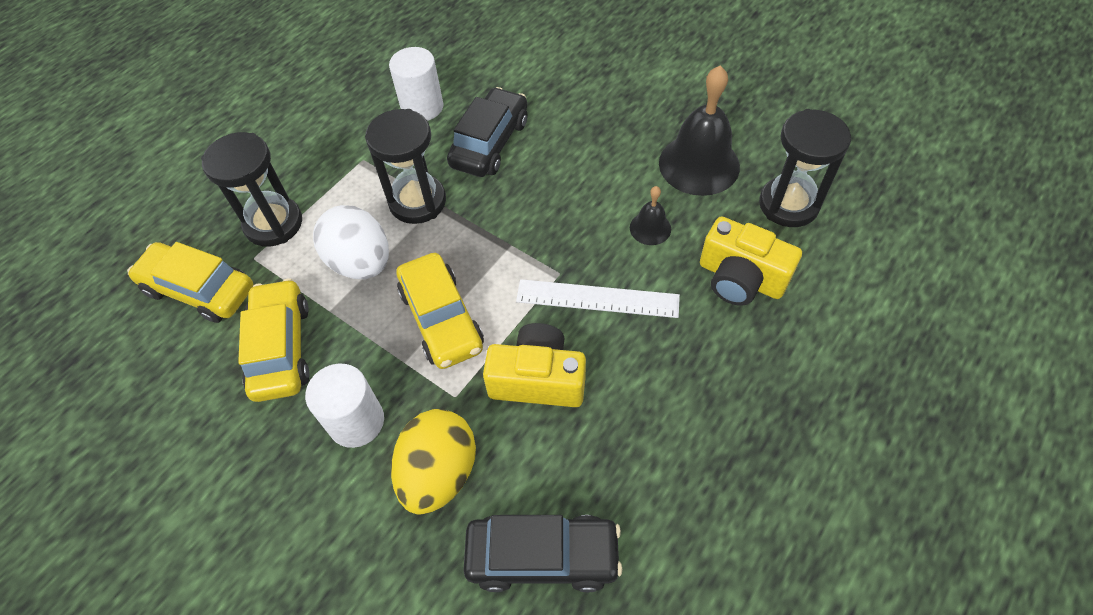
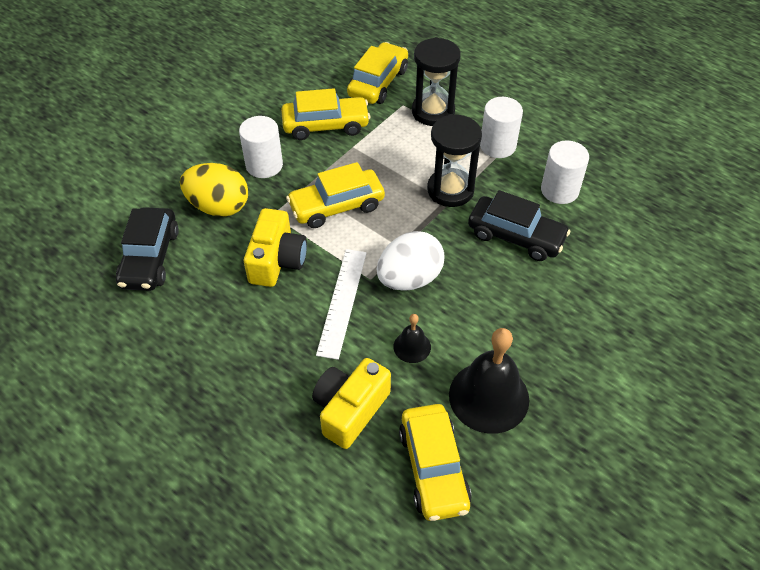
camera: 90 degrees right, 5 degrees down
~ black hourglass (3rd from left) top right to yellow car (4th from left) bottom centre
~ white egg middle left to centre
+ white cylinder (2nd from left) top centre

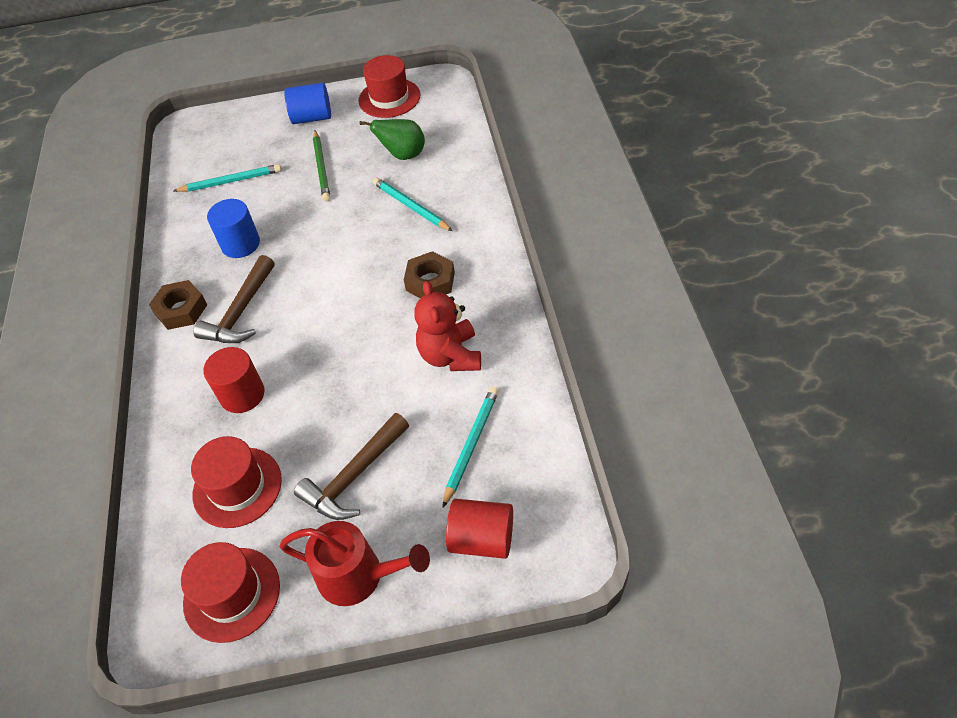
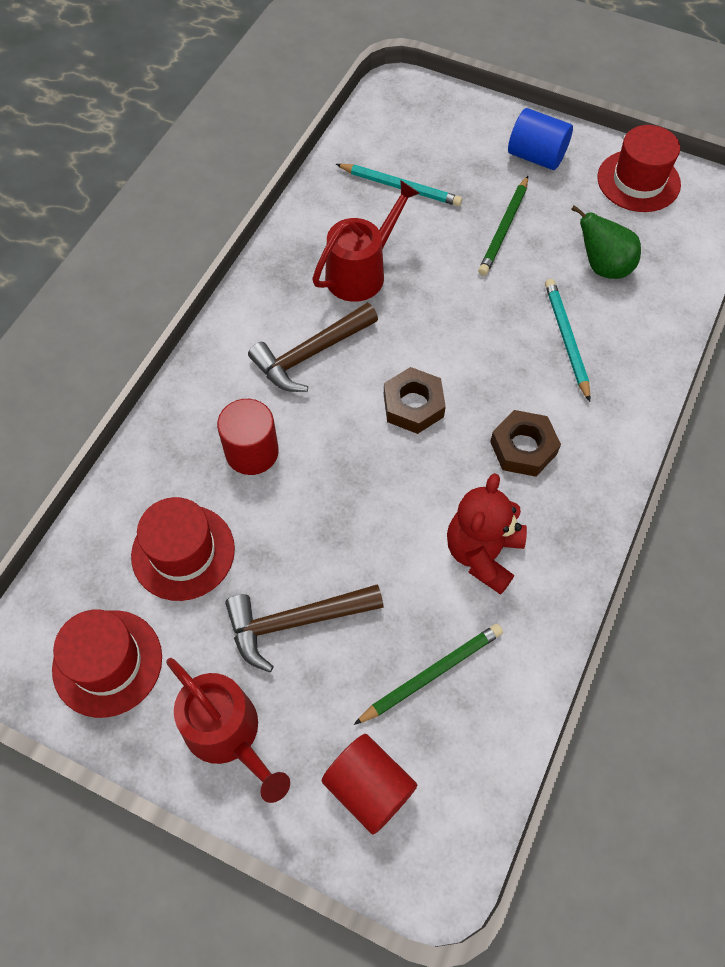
camera: 30 degrees right, 10 degrees up
~ blue cylinder (1st from left) top left to red watering can (2nd from left) top centre
~ brown nut (1st from left) middle left to centre
~ turquoise pencil (3rd from left) centre to green pencil (1st from left) bottom centre

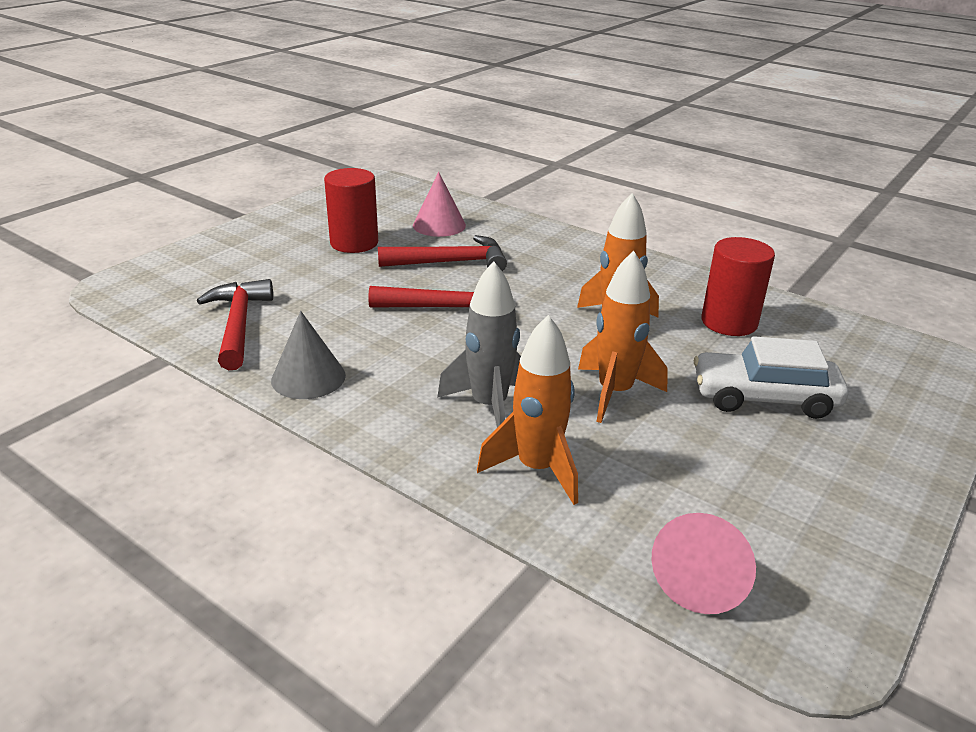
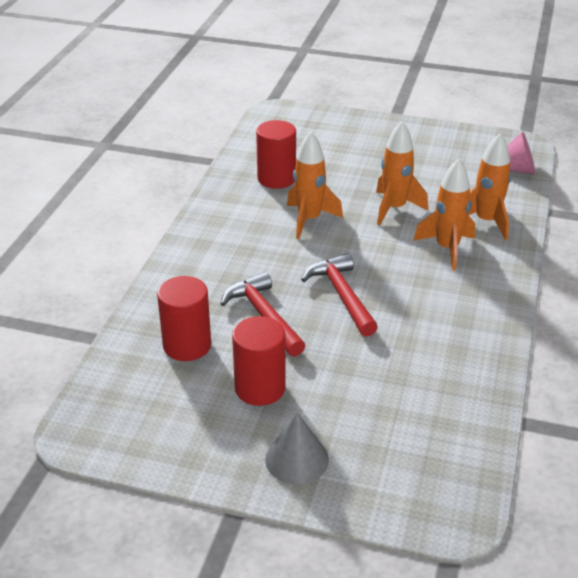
camera: 110 degrees left, 5 degrees up
~ pink cone (1st from left) top centre to red cylinder (1st from left) middle left
~ grey rocket centre to orange rocket (3rd from left) middle right
- red hammer (1st from left) middle left
~ grey cone middle left to bottom centre
- white car middle right

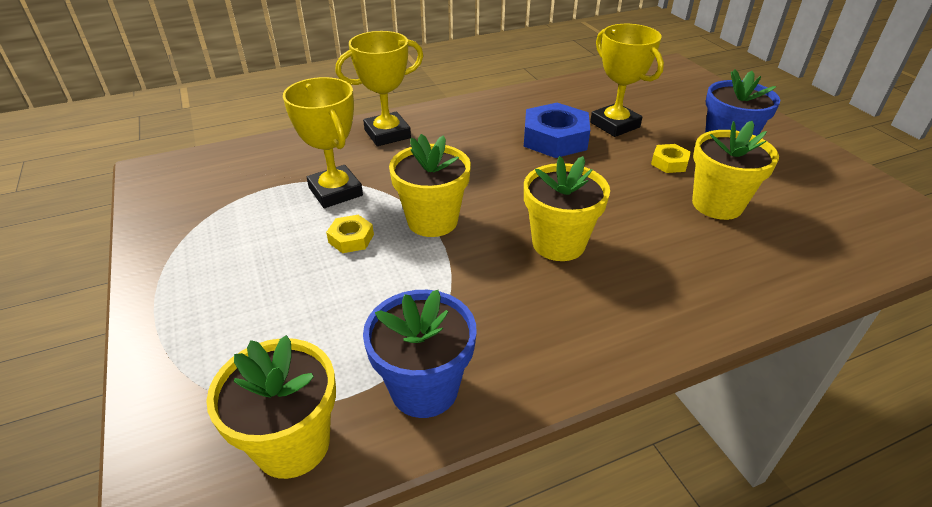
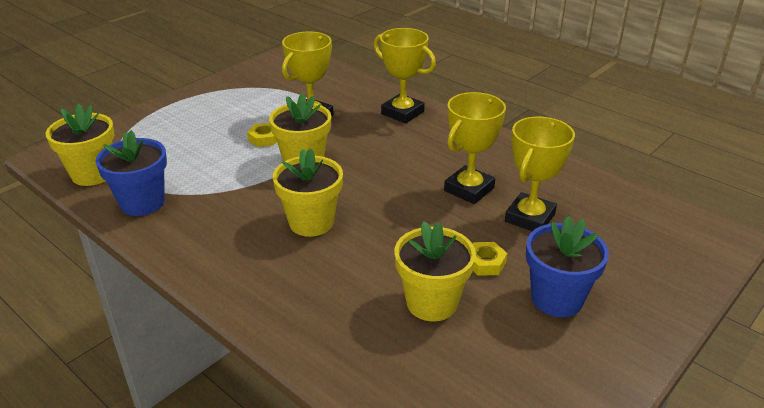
camera: 65 degrees right, 5 degrees down
~ blue nut top centre to yellow trophy (3rd from left) centre

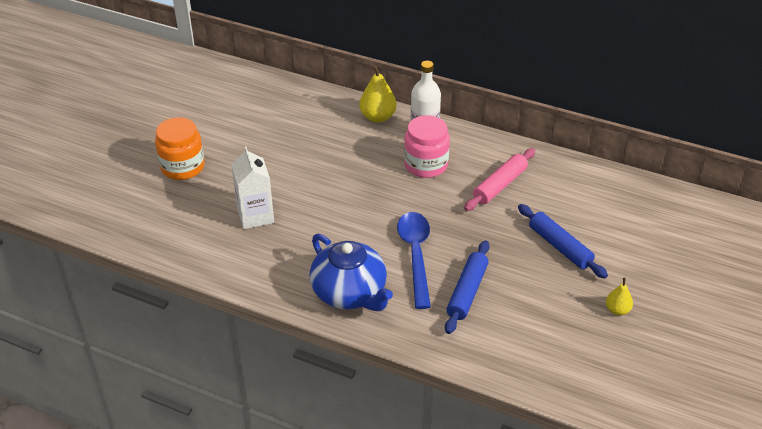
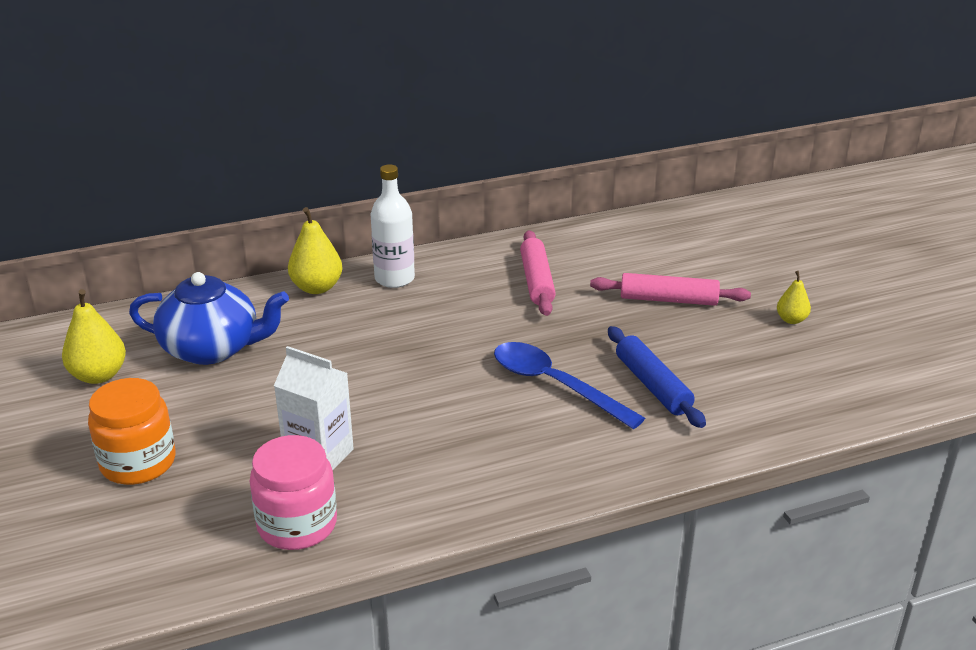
camera: 45 degrees left, 10 degrees down
~ pink jar centre to bottom left
~ blue rolling pin (2nd from left) middle right to pink rolling pin (2nd from left) middle right
~ blue teapot centre to middle left
+ yellow pear (1st from left) middle left

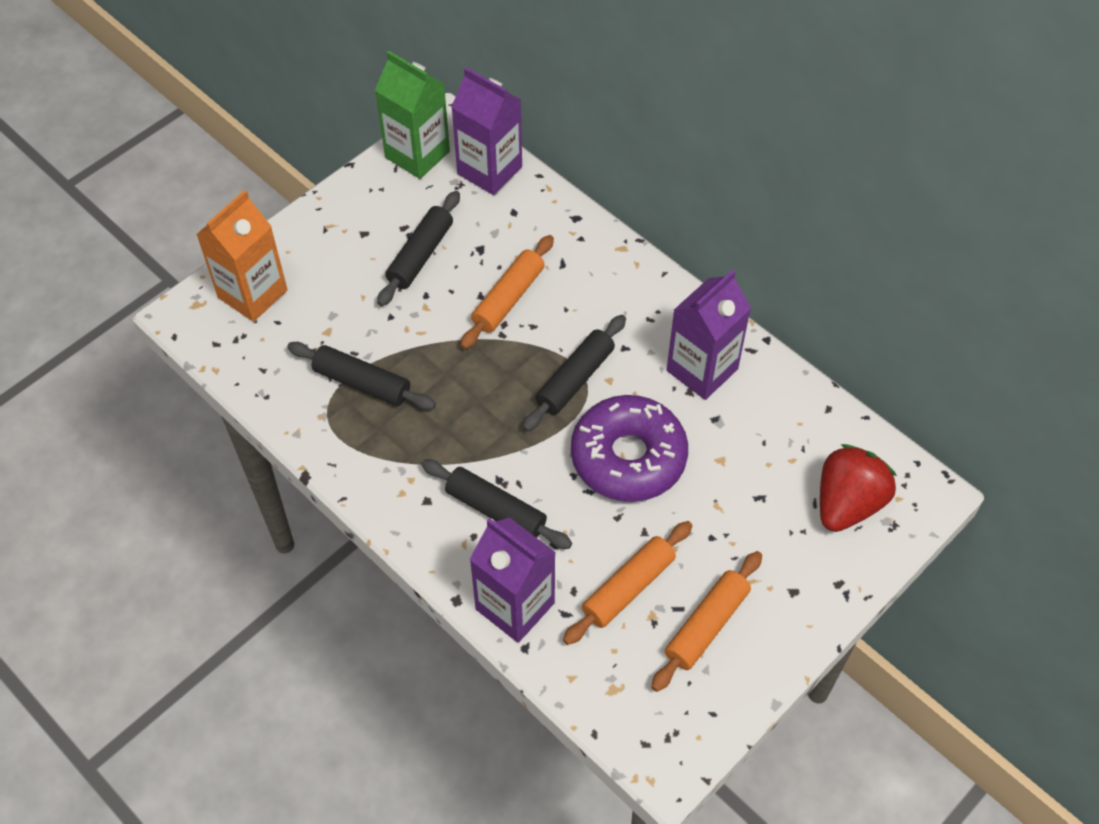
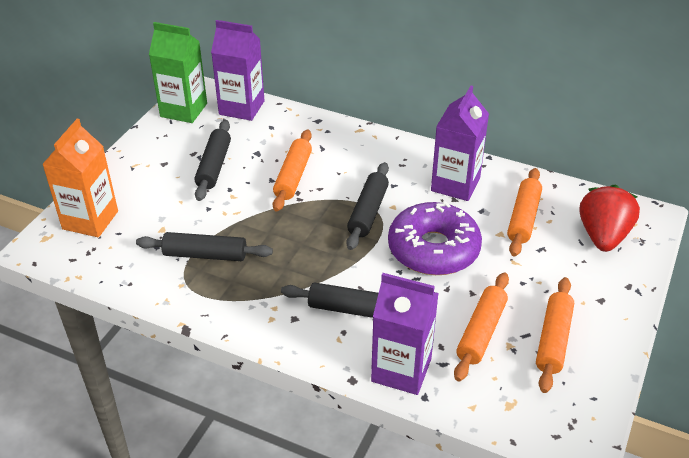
camera: 20 degrees left, 15 degrees down
+ orange rolling pin (3rd from left) middle right

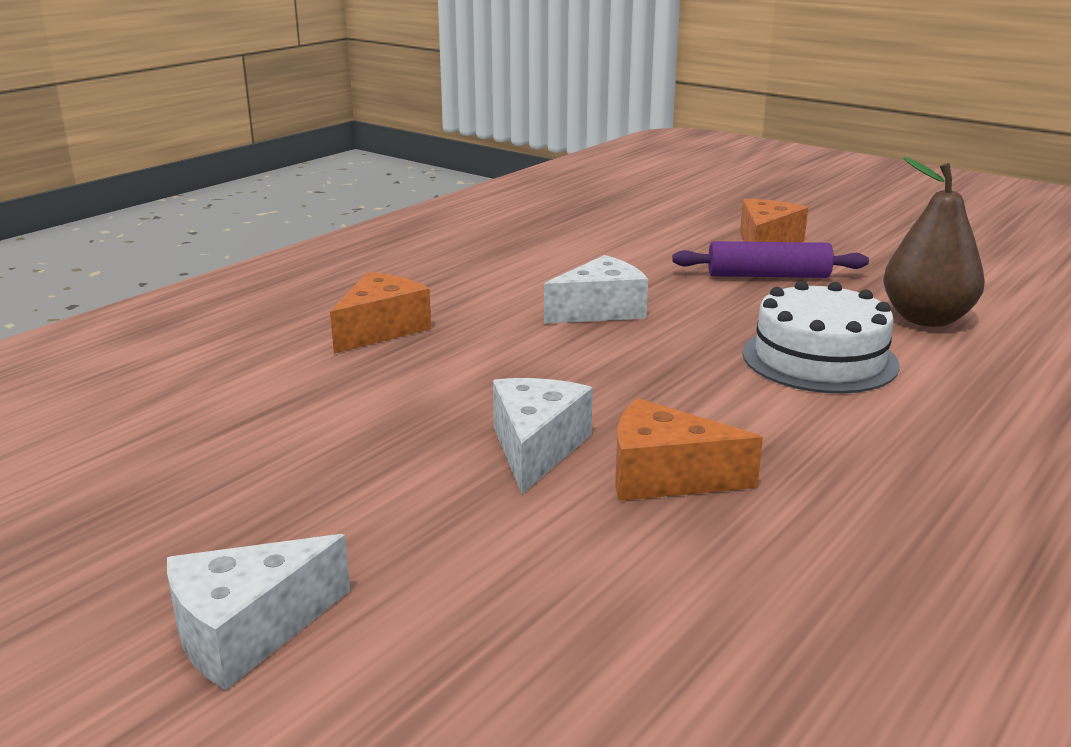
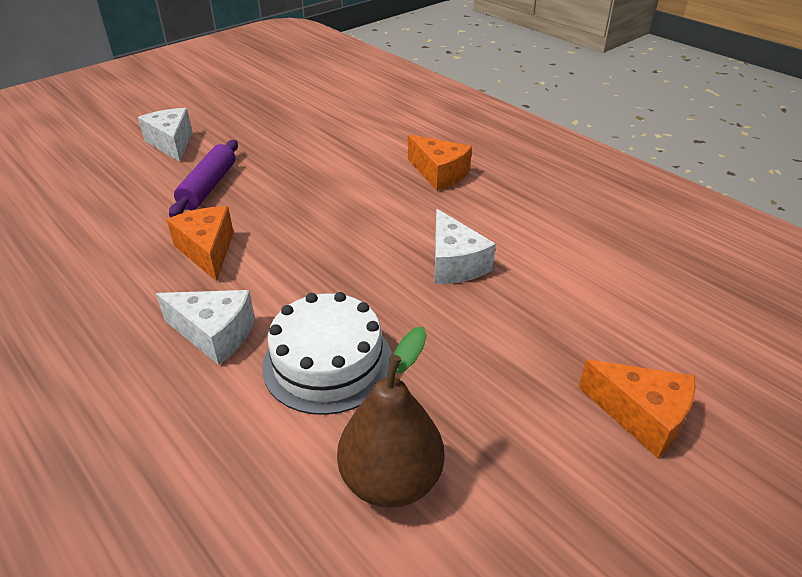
camera: 100 degrees right, 15 degrees up
~ purple rolling pin middle right to top left
~ white cheese (2nd from left) centre to middle left
~ orange cheese (2nd from left in the first image) centre = middle left 45 degrees counterclockwise

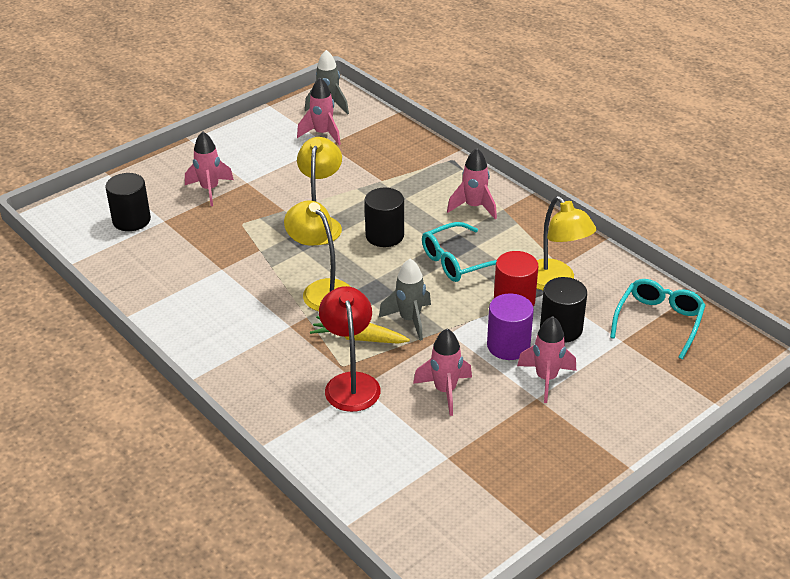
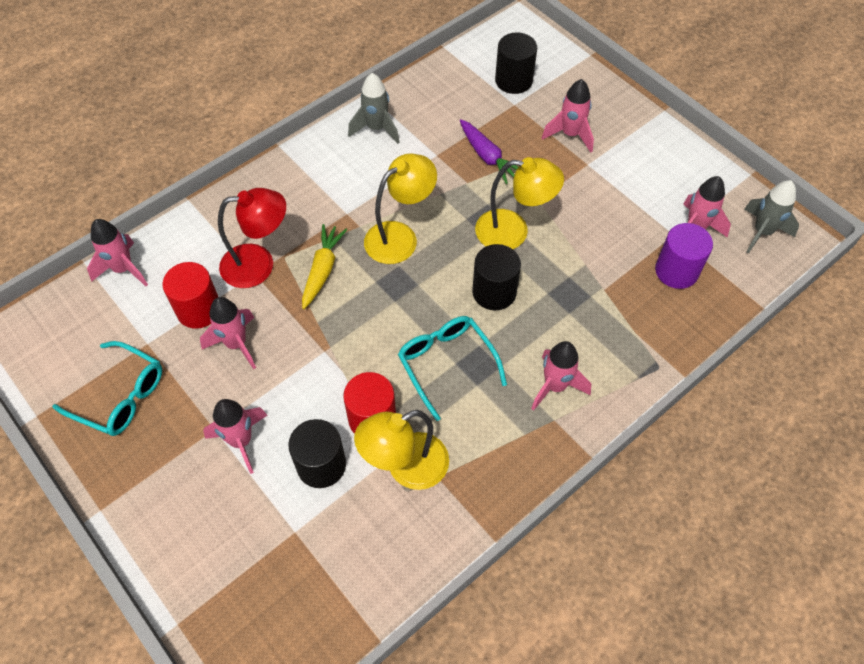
camera: 90 degrees right, 20 degrees up
~ grey rocket (2nd from left in the first image) centre to grey rocket (1st from left) top centre
~ turquoise glasses (2nd from left in the first image) middle right to turquoise glasses (1st from left) middle left
~ purple cylinder centre to middle right
+ purple carrot top centre
+ pink rocket (1st from left) middle left
+ red cylinder (1st from left) middle left

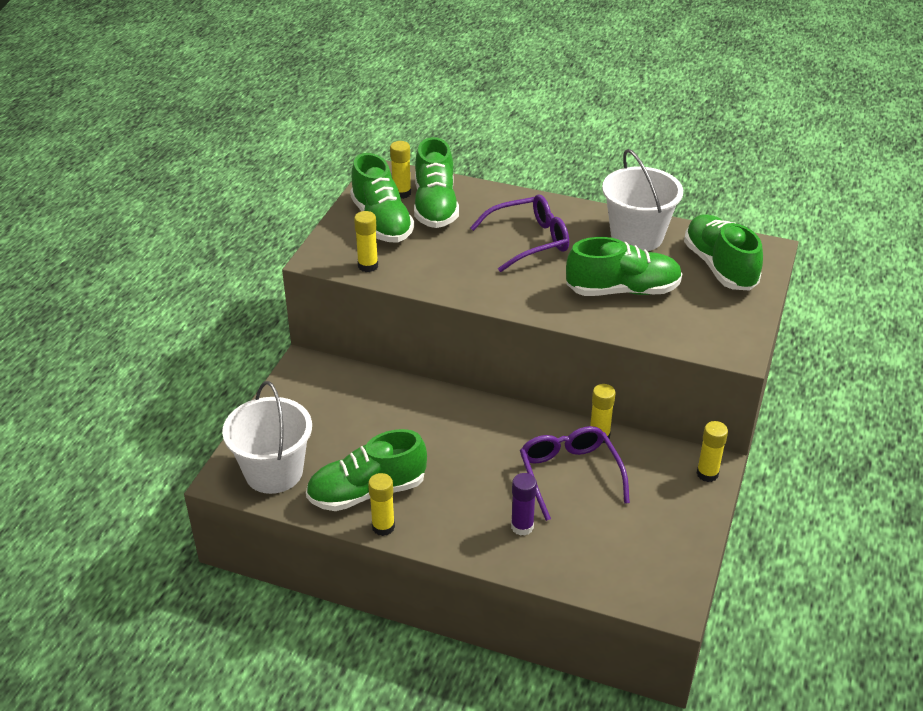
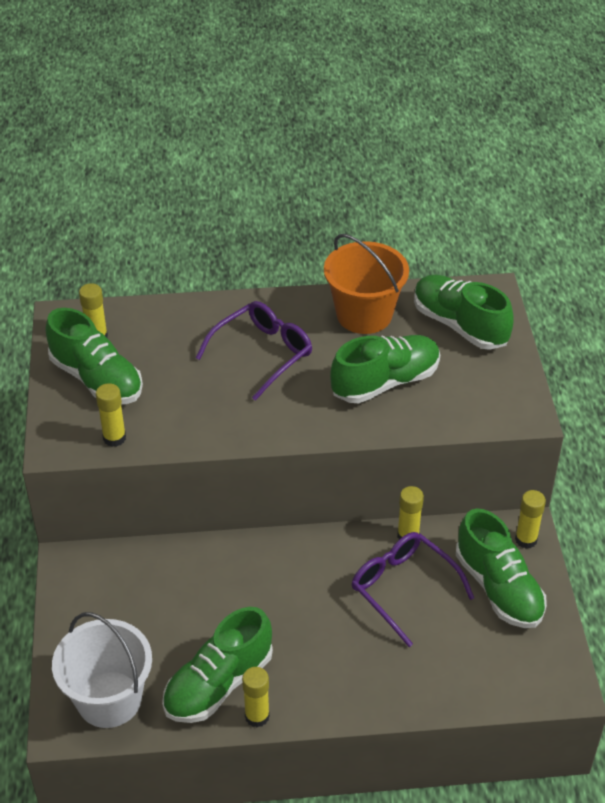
camera: 25 degrees left, 5 degrees up
~ green shoe (3rd from left in the first image) top centre to green shoe (5th from left) bottom right
~ white bucket (2nd from left) top right to orange bucket centre
- purple glue stick bottom centre

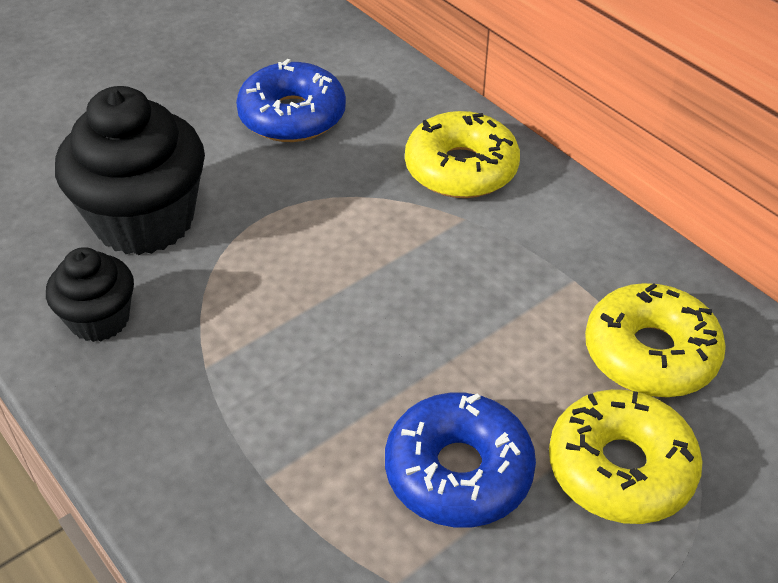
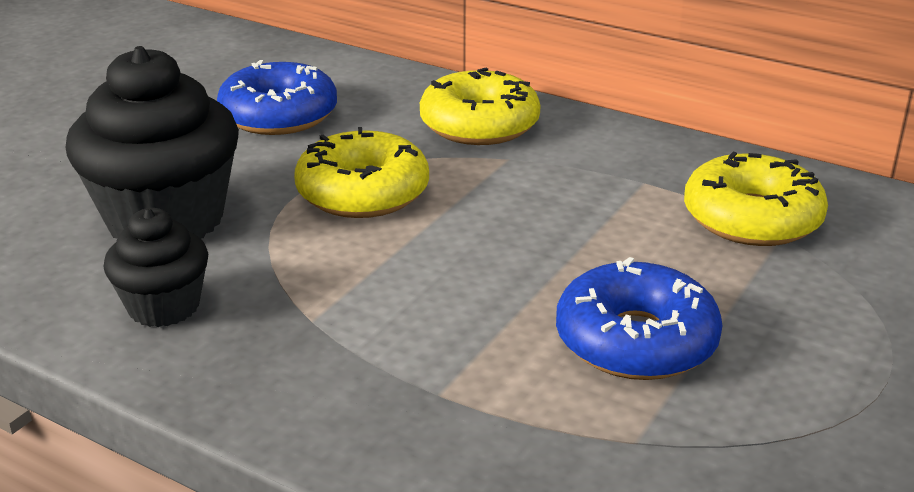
camera: 20 degrees left, 15 degrees down
~ yellow donut (2nd from left in the first image) bottom right to yellow donut (1st from left) centre

